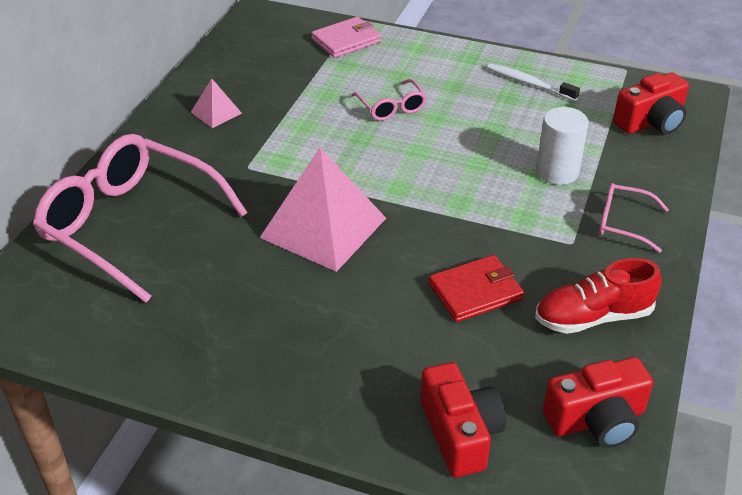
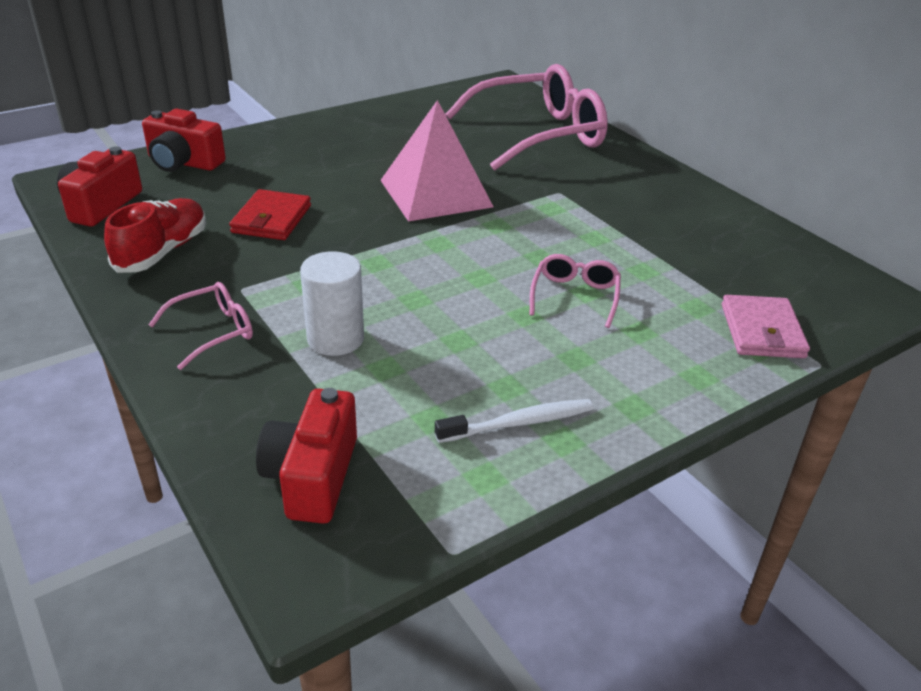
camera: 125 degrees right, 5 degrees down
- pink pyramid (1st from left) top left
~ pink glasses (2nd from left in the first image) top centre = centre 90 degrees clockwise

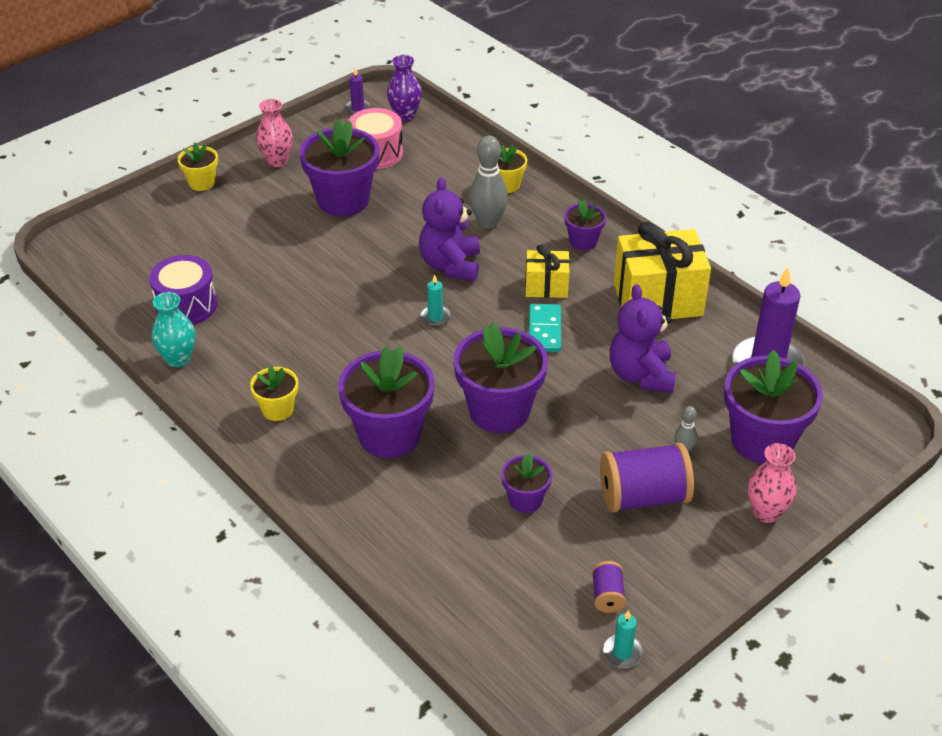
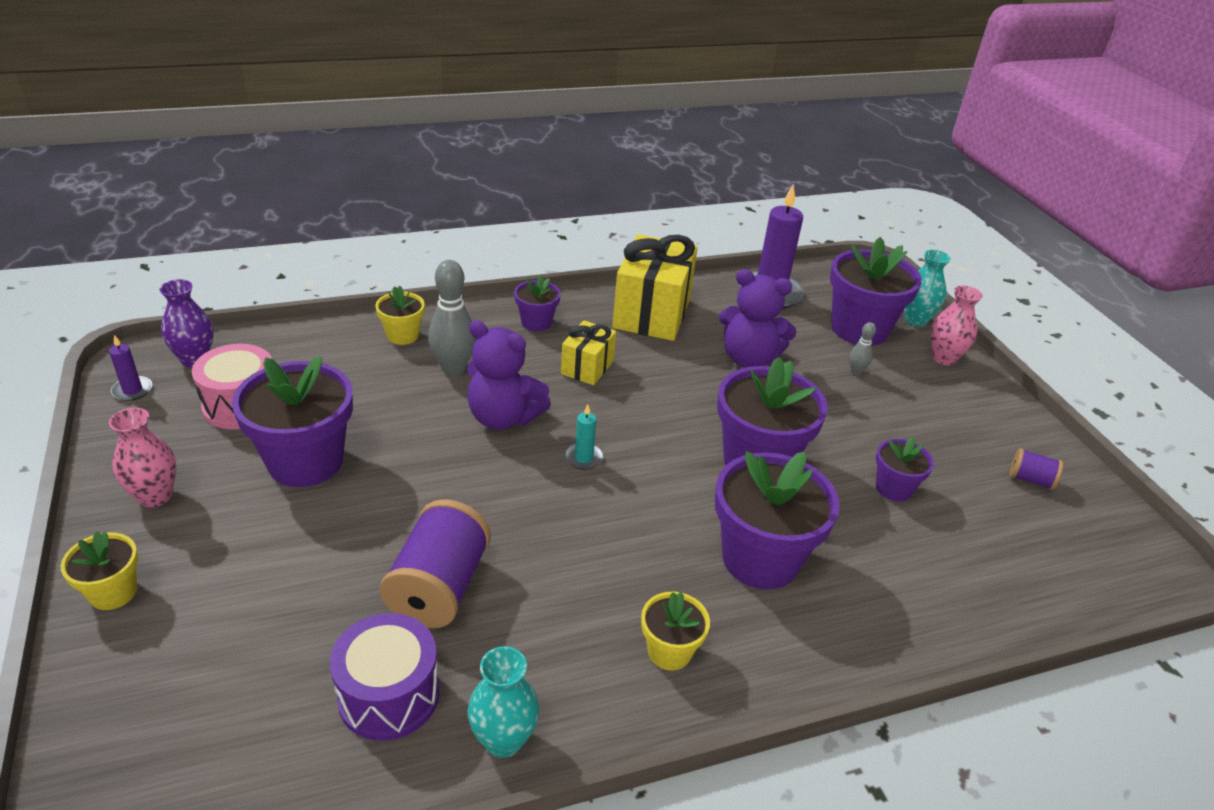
camera: 70 degrees left, 5 degrees down
- turquoise domino centre
~ purple spool (2nd from left in the first image) middle right to purple spool (1st from left) bottom centre
- turquoise candle (2nd from left) bottom centre
+ turquoise vase (2nd from left) middle right

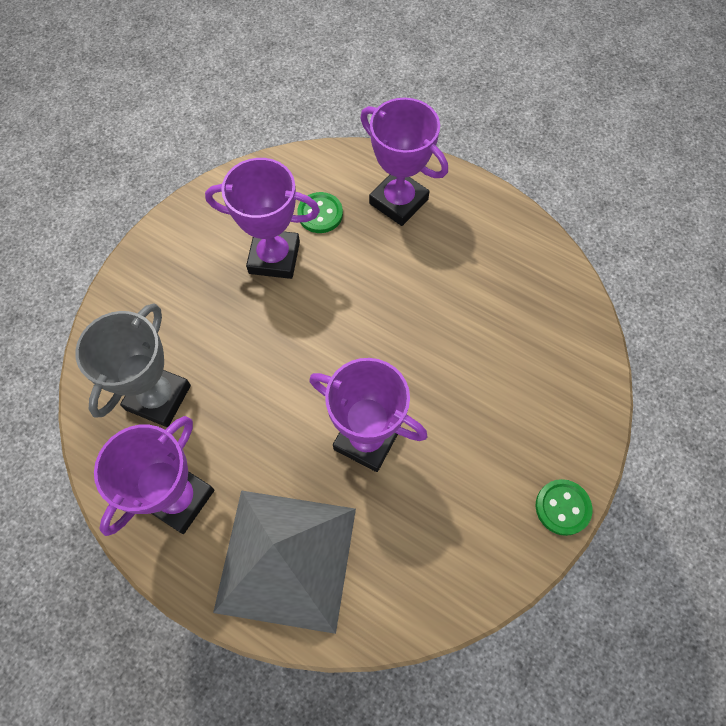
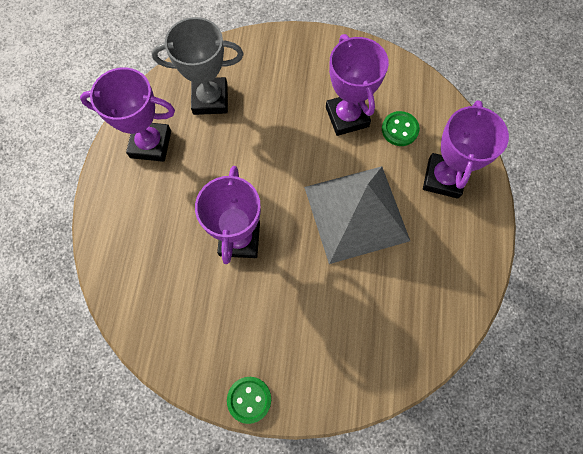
camera: 65 degrees right, 5 degrees up
~ grey pyramid bottom centre to centre

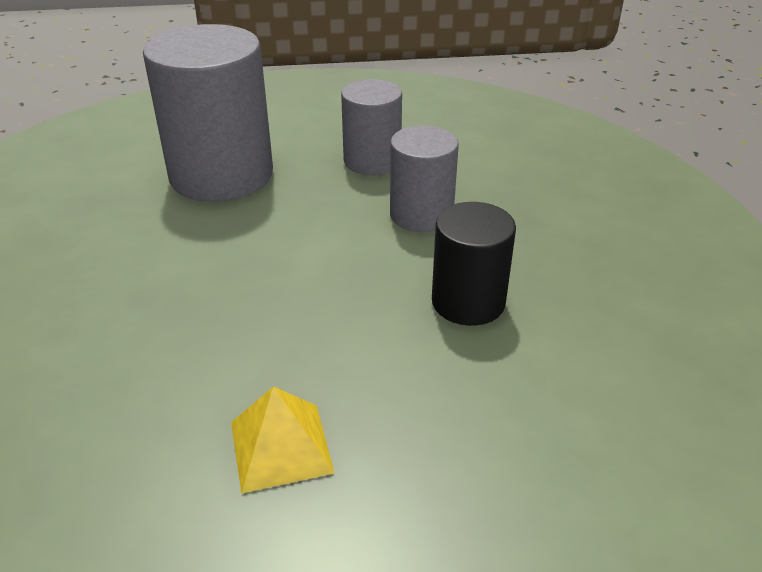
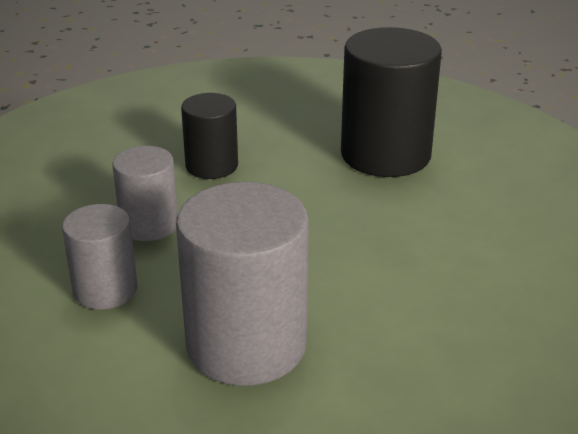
camera: 140 degrees left, 5 degrees down
~ yellow pyramid bottom centre to black cylinder (2nd from left) top right

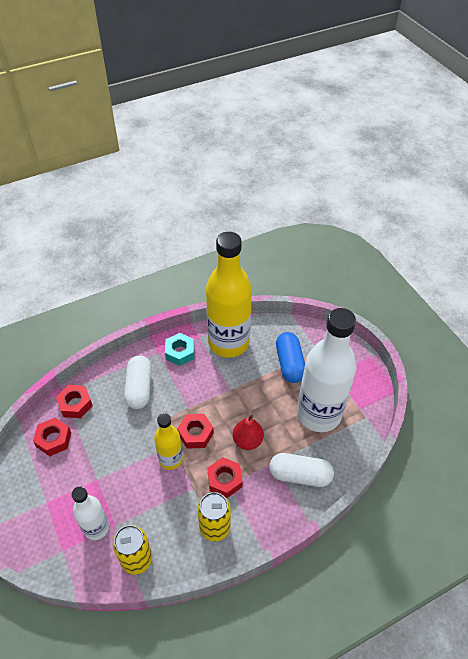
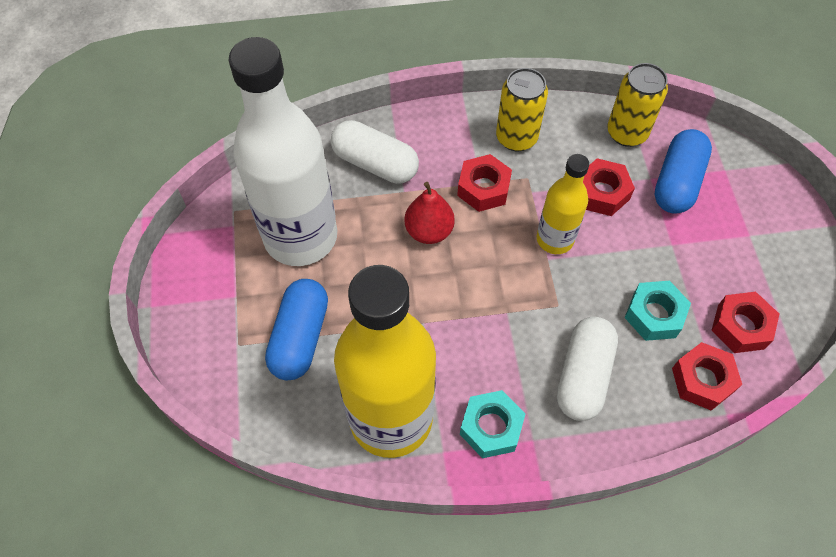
camera: 160 degrees left, 10 degrees up
~ red nut (3rd from left in the first image) centre to red nut (2nd from left) middle right
~ white bottle (1st from left) bottom left to blue capsule (2nd from left) top right
+ turquoise nut (2nd from left) middle right

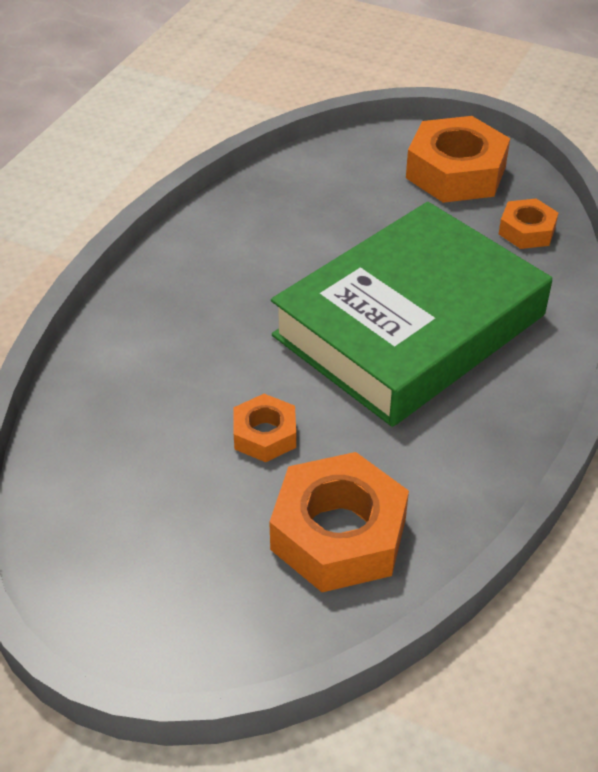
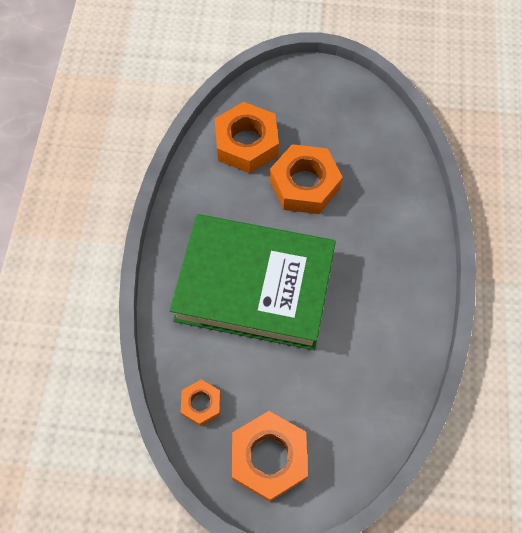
camera: 160 degrees right, 20 degrees up
~ green book middle right = centre 75 degrees clockwise
~ orange nut (1st from left in the first image) centre = centre x1.86

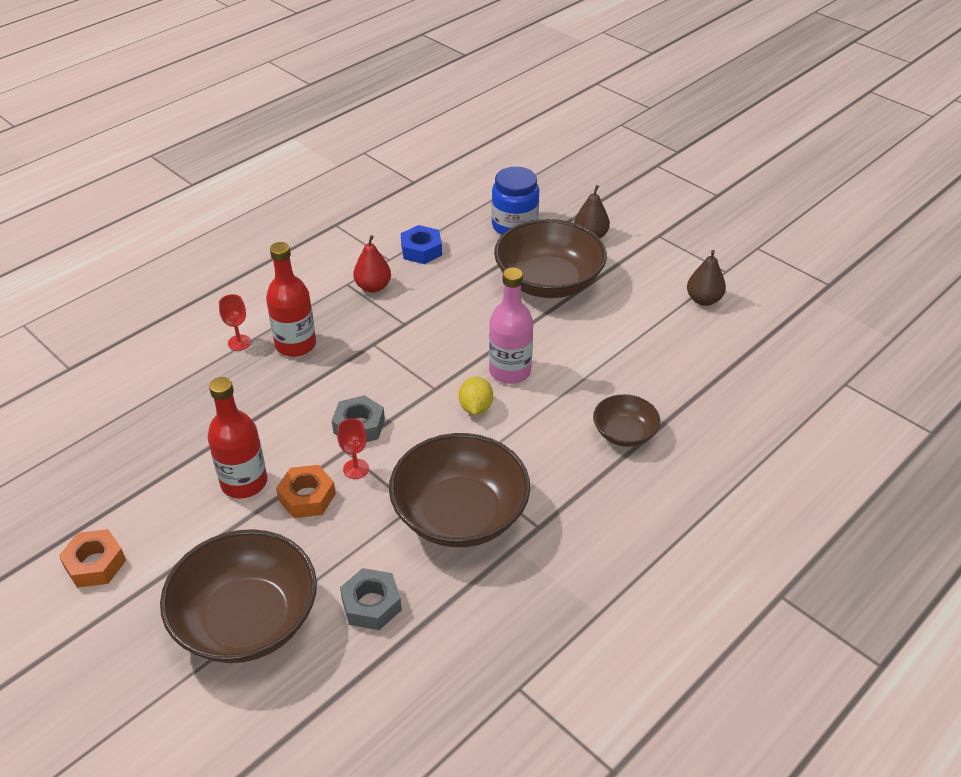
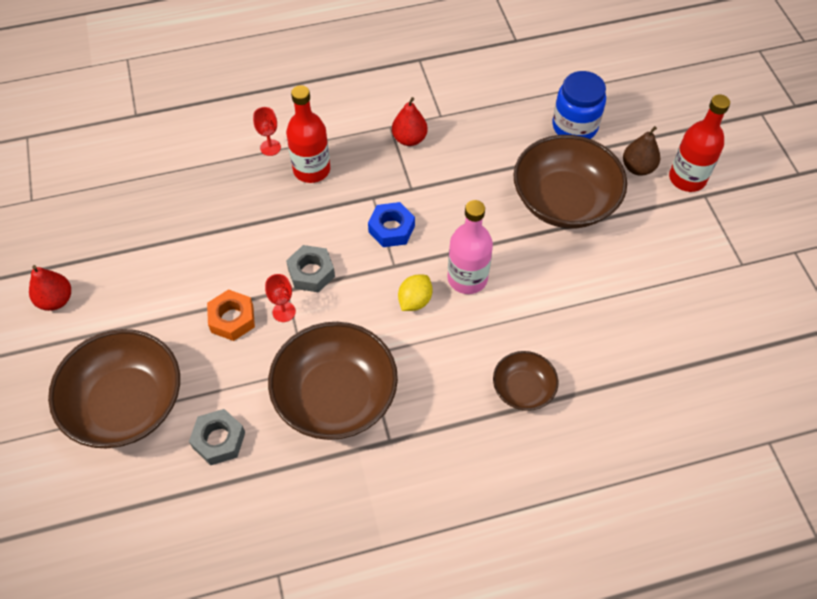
camera: 30 degrees right, 15 degrees up
~ blue nut top centre to centre
- brown pear (2nd from left) middle right
~ red bottle (1st from left in the first image) middle left to red bottle (2nd from left) top right
~ orange nut (1st from left) bottom left to red pear (1st from left) middle left

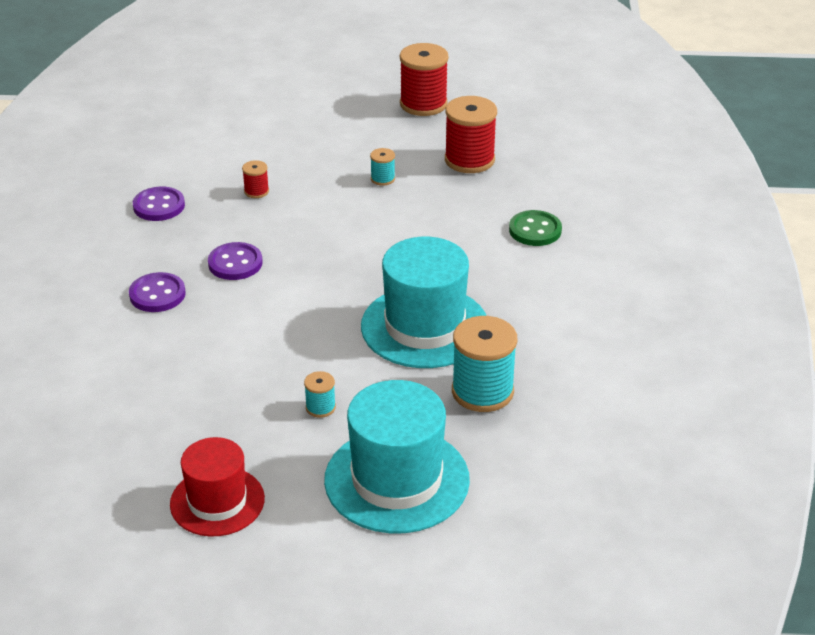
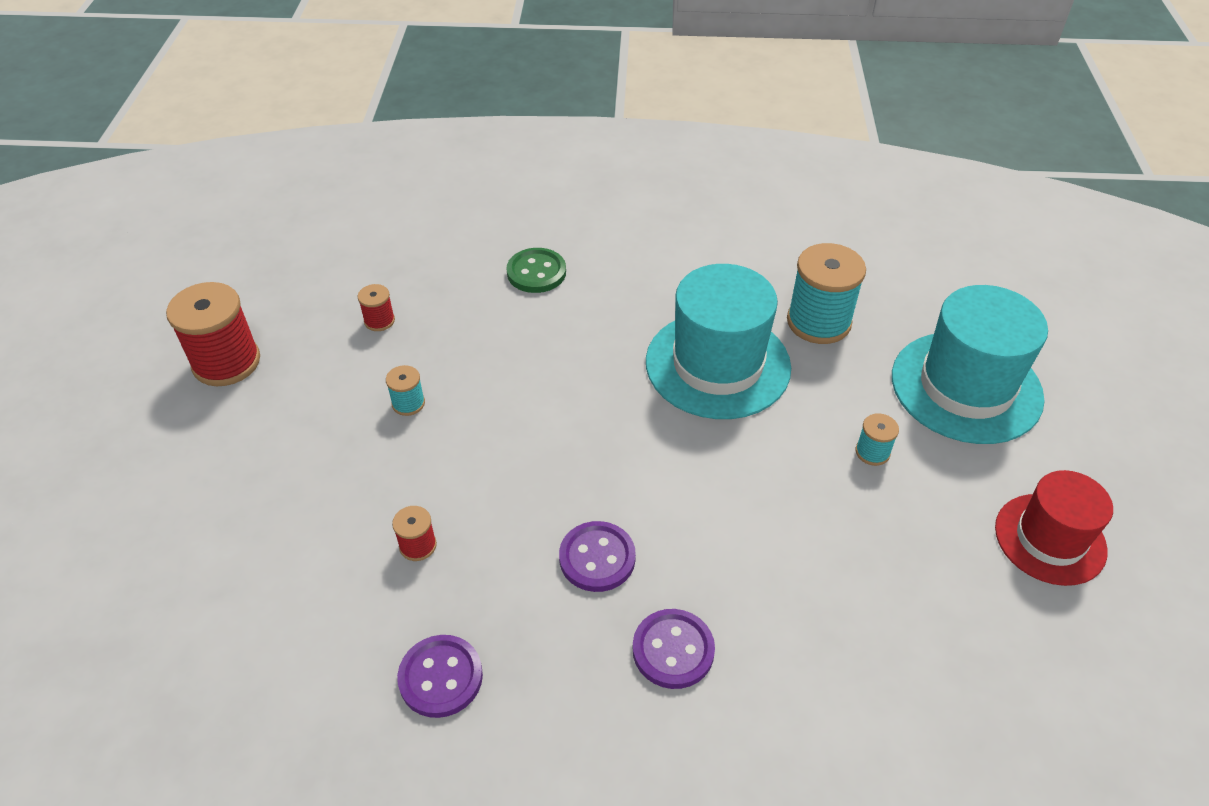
camera: 90 degrees left, 10 degrees up
~ red spool (3rd from left in the first image) top centre = middle left x0.48

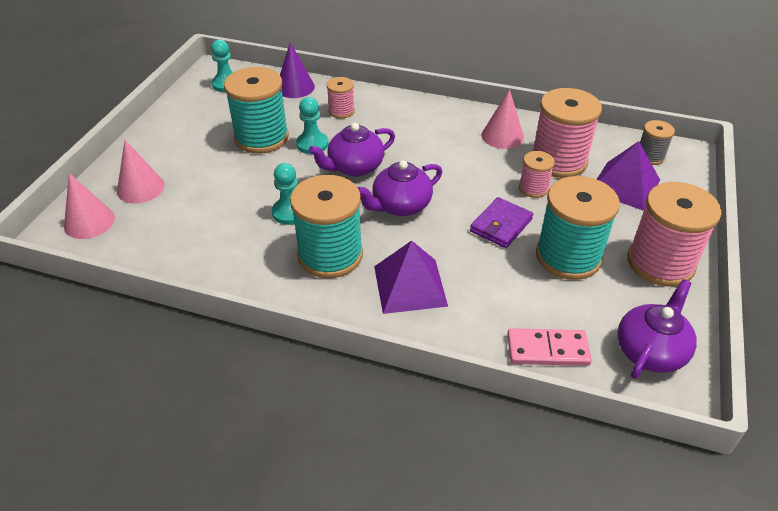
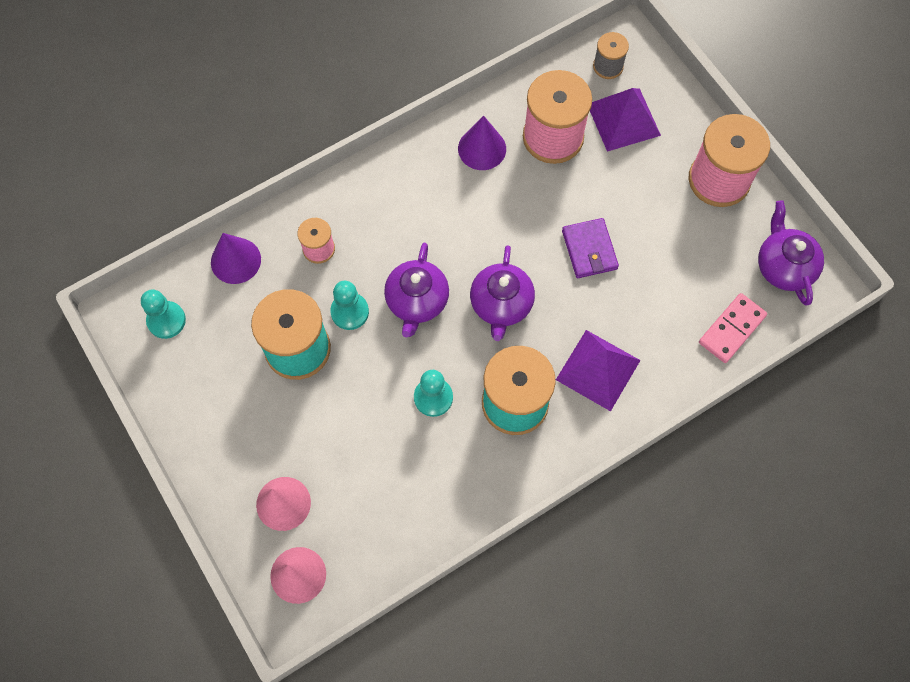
camera: 50 degrees left, 25 degrees up
~ pink cone (3rd from left) top centre to purple cone (2nd from left) top centre
- pink spool (2nd from left) middle right
- turquoise spool (3rd from left) middle right

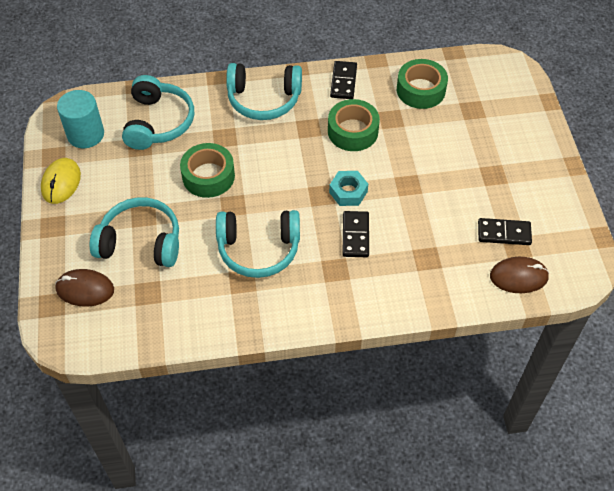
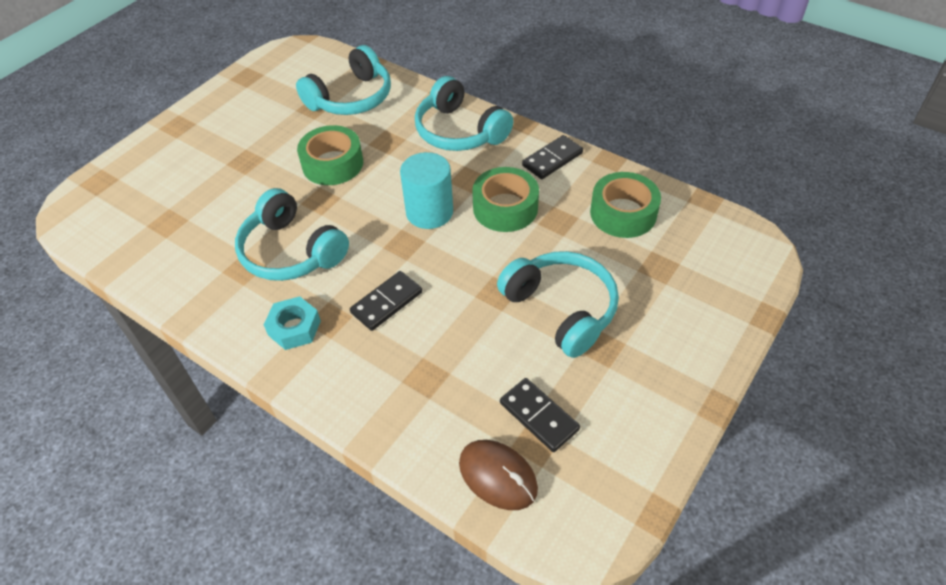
camera: 45 degrees right, 5 degrees down
~ turquoise cylinder top left to top centre
- yellow mouse middle left
~ turquoise nut centre to middle left
~ turquoise headphones (1st from left in the first image) middle left to turquoise headphones (4th from left) centre
- brown mouse (1st from left) middle left

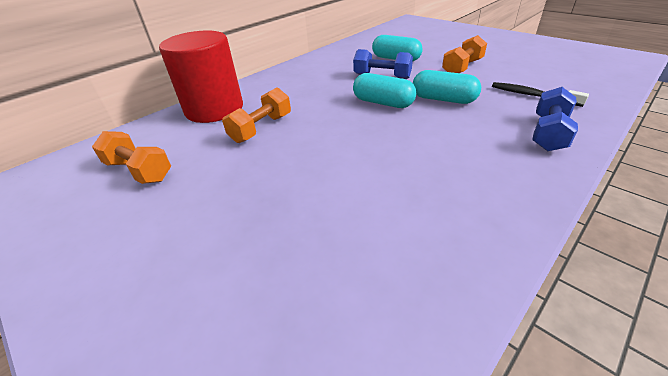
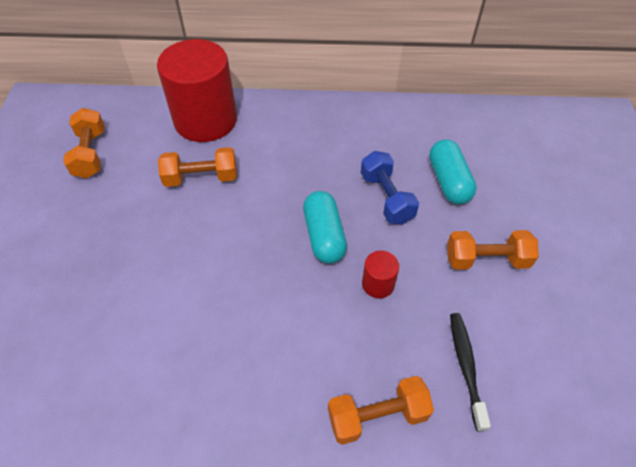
camera: 45 degrees right, 15 degrees up
~ turquoise capsule (3rd from left) top right to red cylinder (2nd from left) centre
~ blue dumbbell (2nd from left) top right to orange dumbbell (3rd from left) bottom centre

